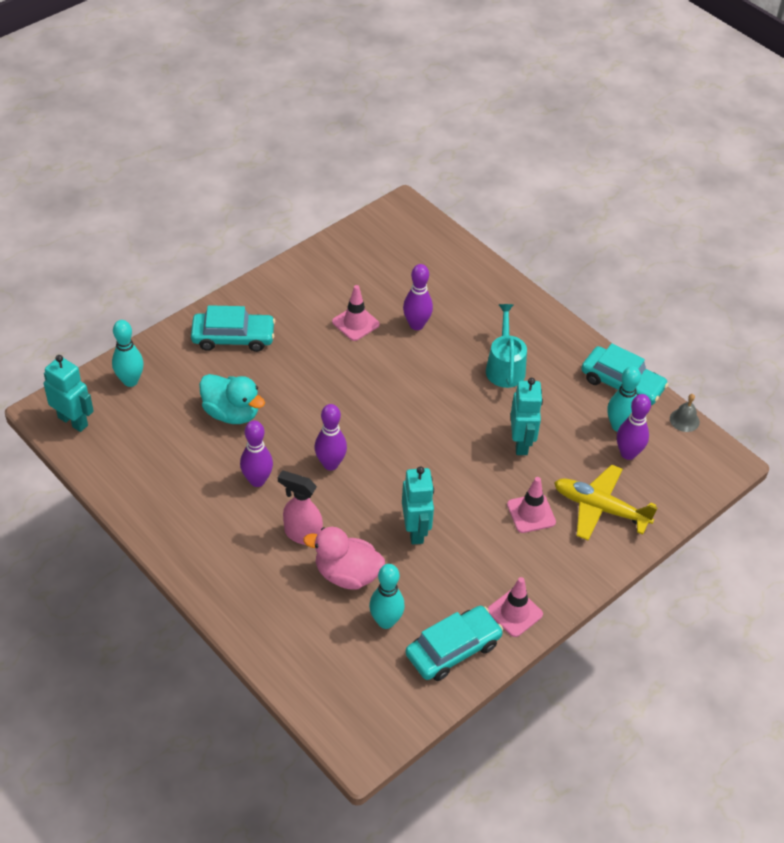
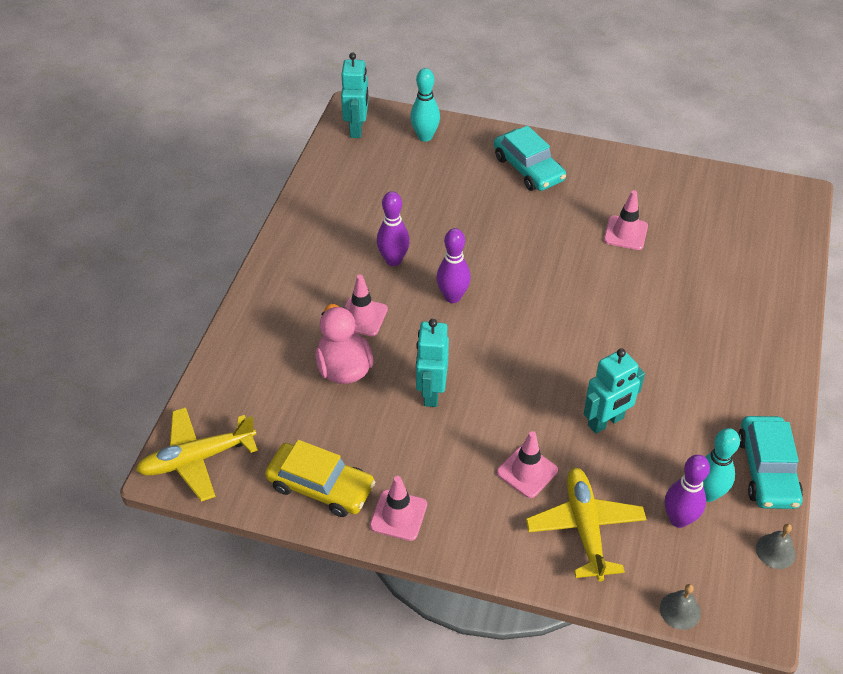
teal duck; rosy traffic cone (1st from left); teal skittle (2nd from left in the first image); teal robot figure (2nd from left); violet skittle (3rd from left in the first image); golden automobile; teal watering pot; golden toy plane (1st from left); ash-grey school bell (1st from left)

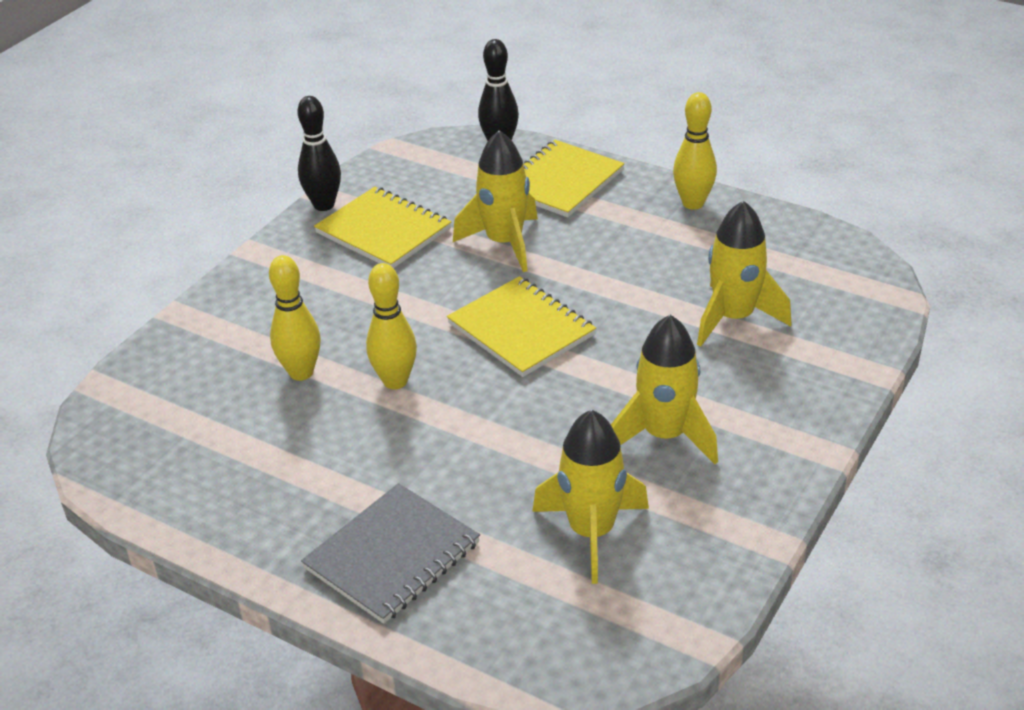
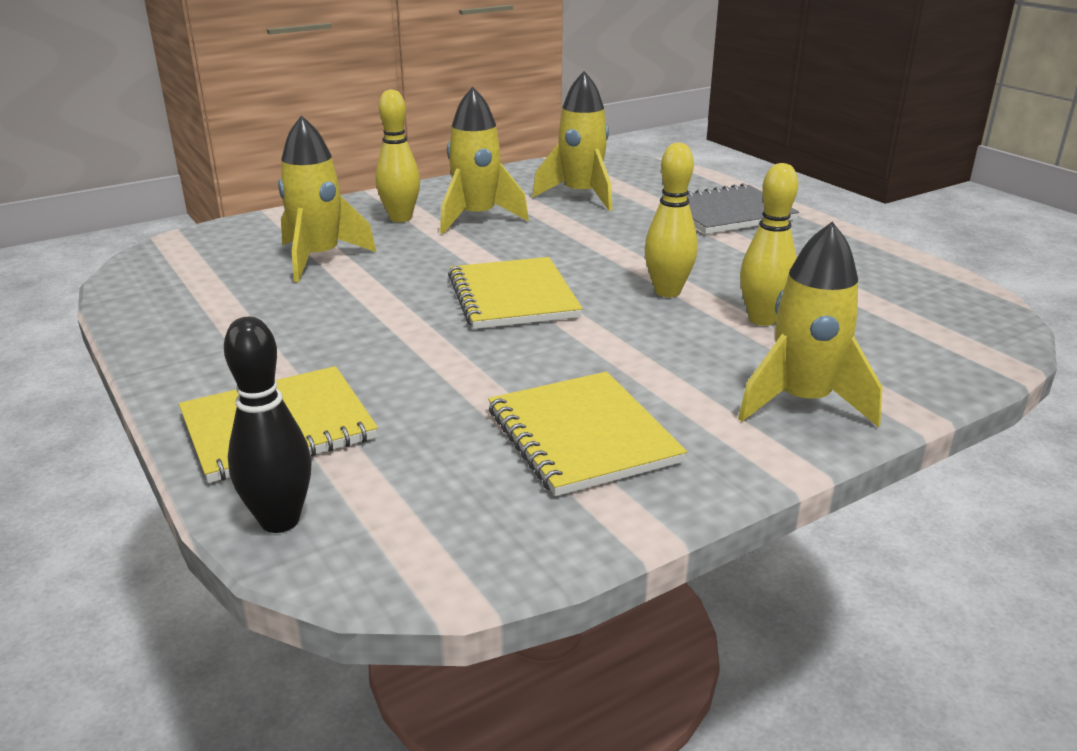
ebony skittle (1st from left in the first image); golden spaceship (4th from left); golden skittle (1st from left)

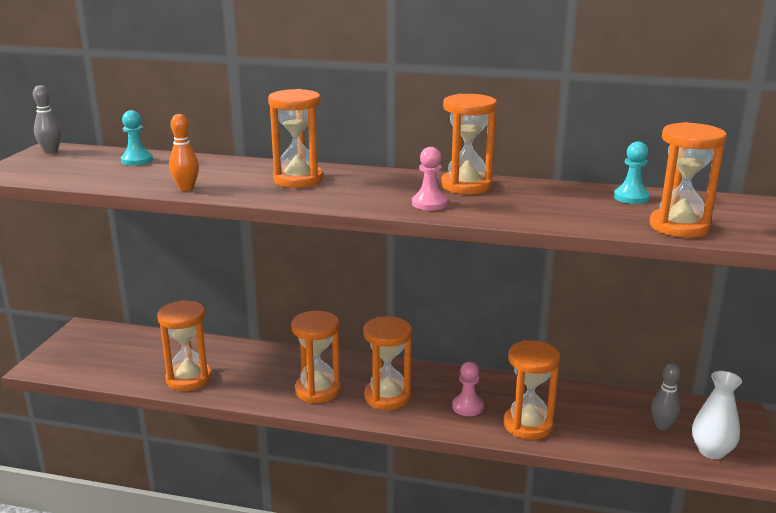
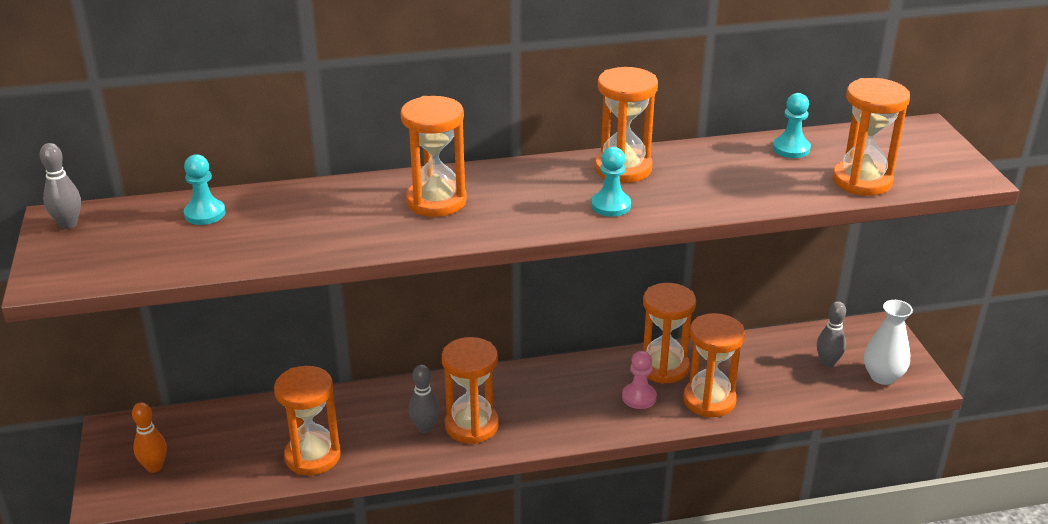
bright orange skittle; bright orange sand timer (5th from left); teal chess pawn (2nd from left); ash-grey skittle (2nd from left)

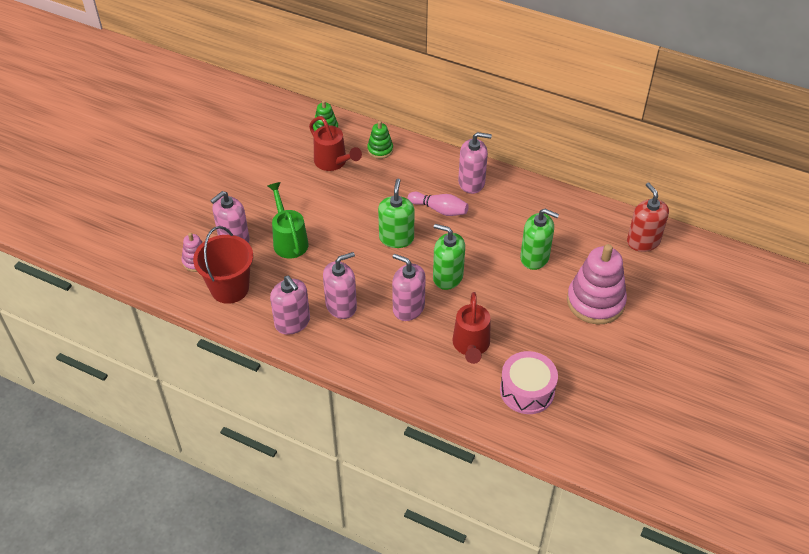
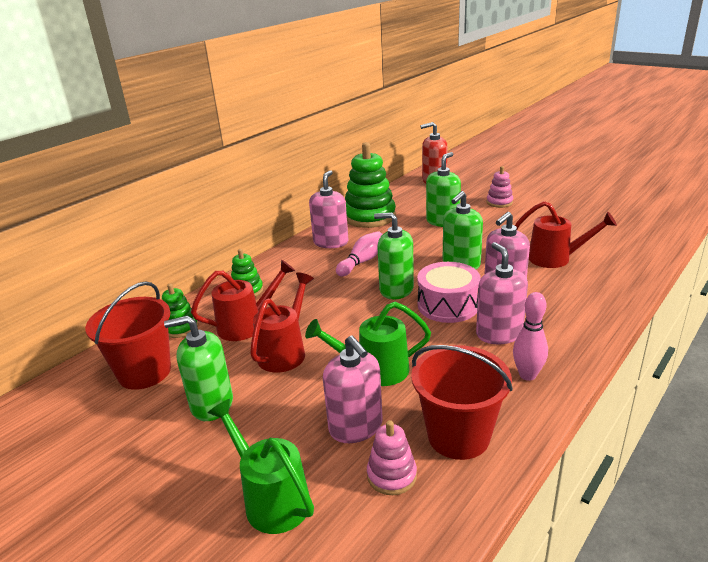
rosy skittle (2nd from left); rosy toy drum; rosy stacking toy (2nd from left); crimson bucket (1st from left); green soap dispenser (1st from left); green watering pot (1st from left); crimson watering pot (2nd from left); green stacking toy (3rd from left)

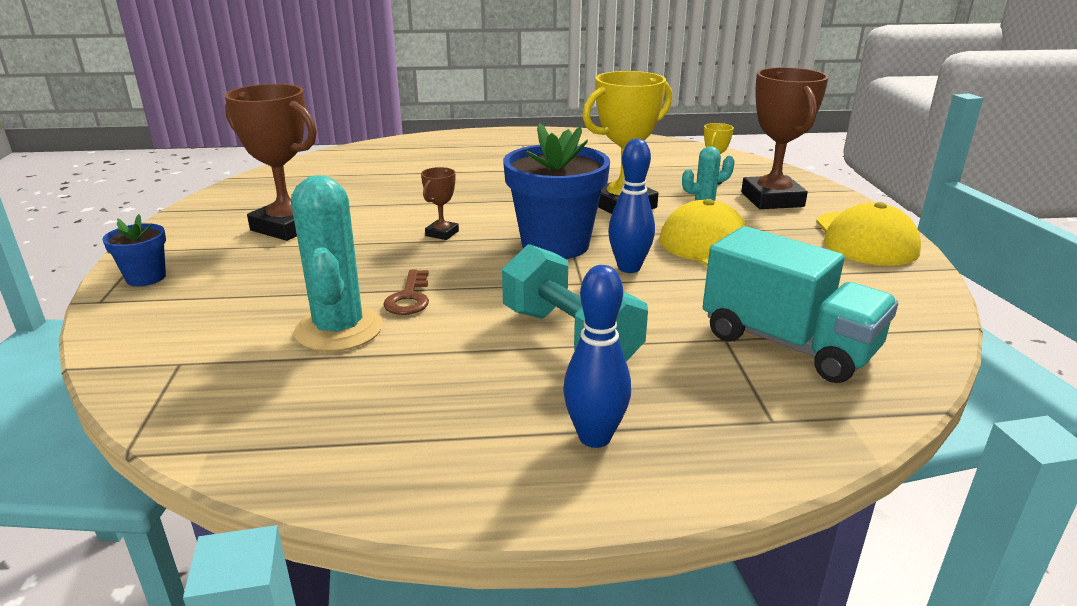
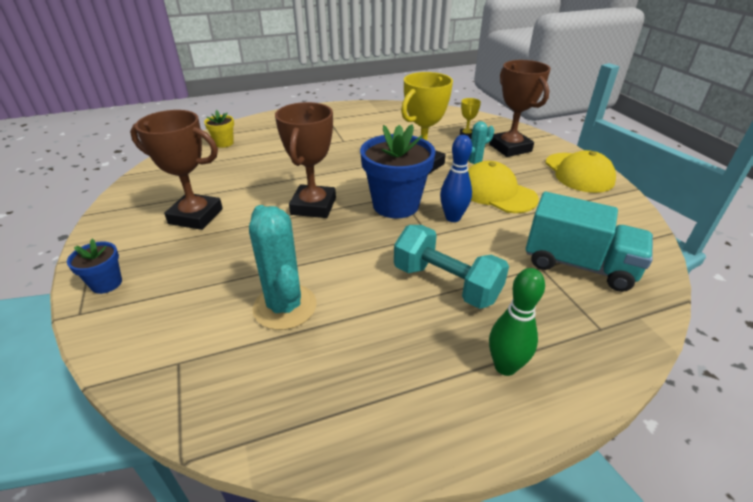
dark brown key; dark brown prize cup (2nd from left); green skittle; golden plant pot

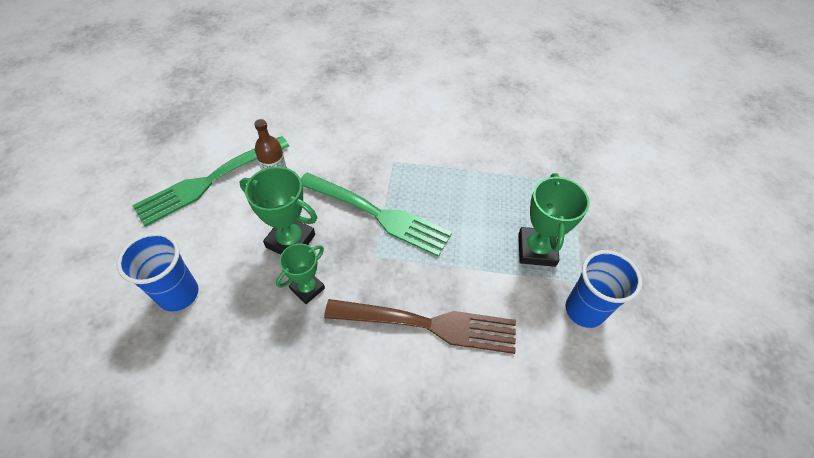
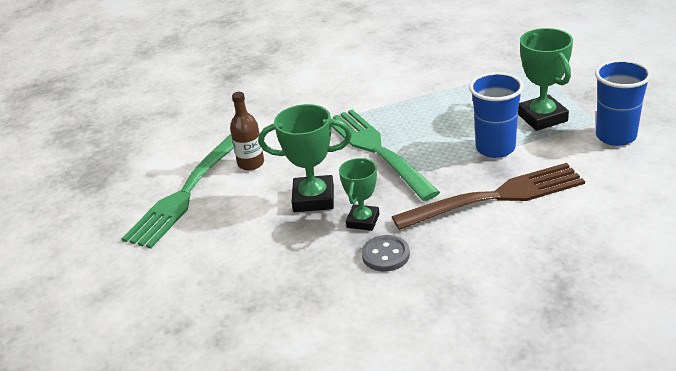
blue beaker (1st from left); green table fork (2nd from left); ash-grey sewing button

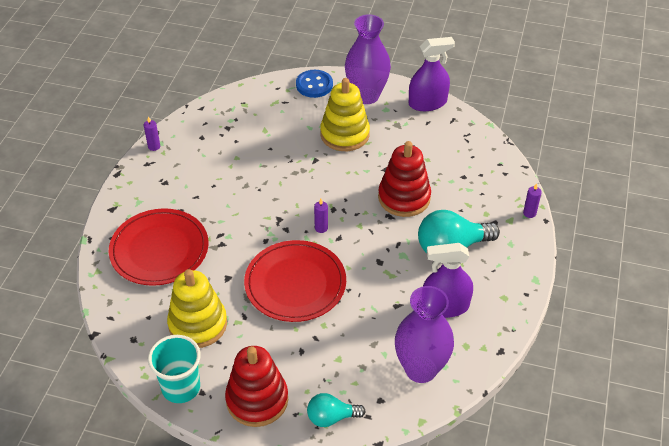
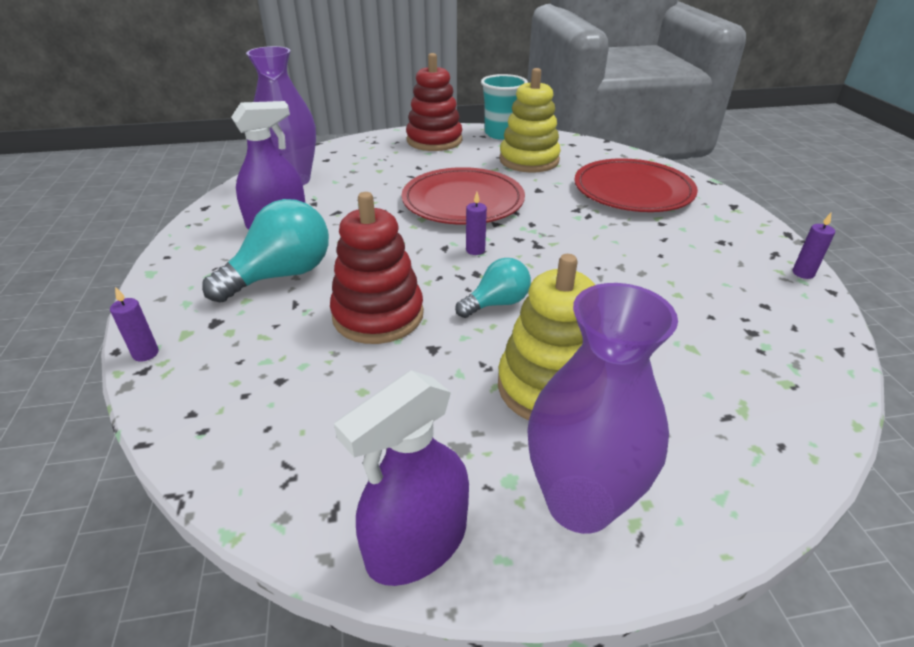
blue sewing button; teal lightbulb (2nd from left)

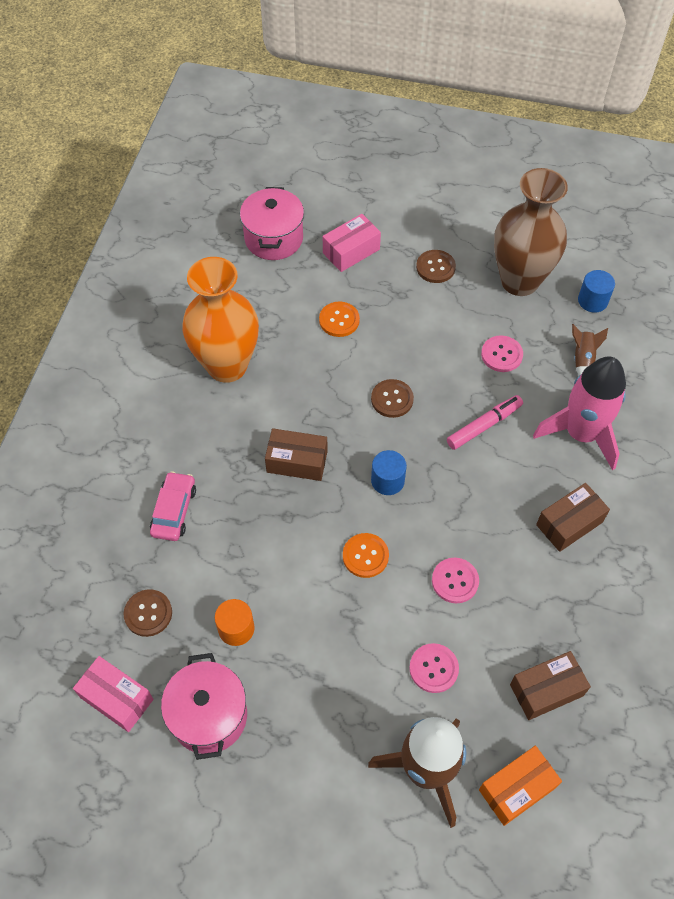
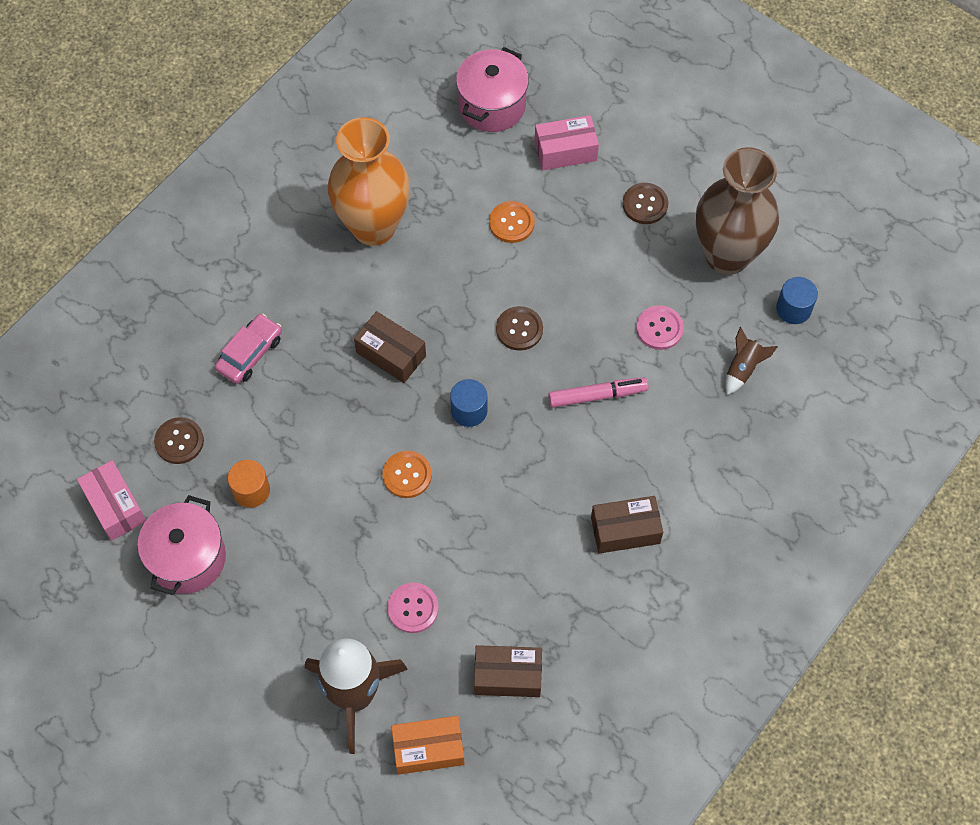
rosy sewing button (2nd from left in the first image); rosy spaceship

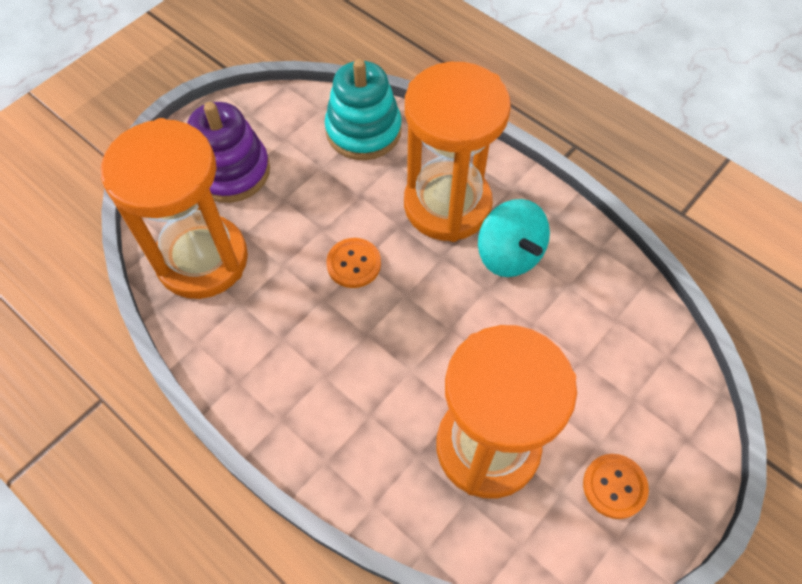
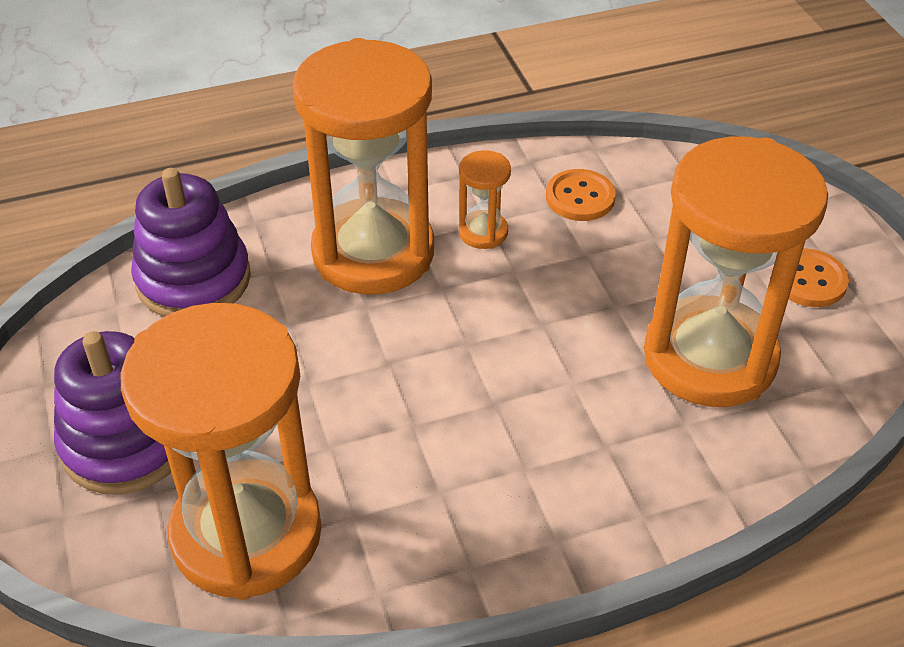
violet stacking toy (2nd from left); bright orange sewing button (1st from left); bright orange sand timer (3rd from left)

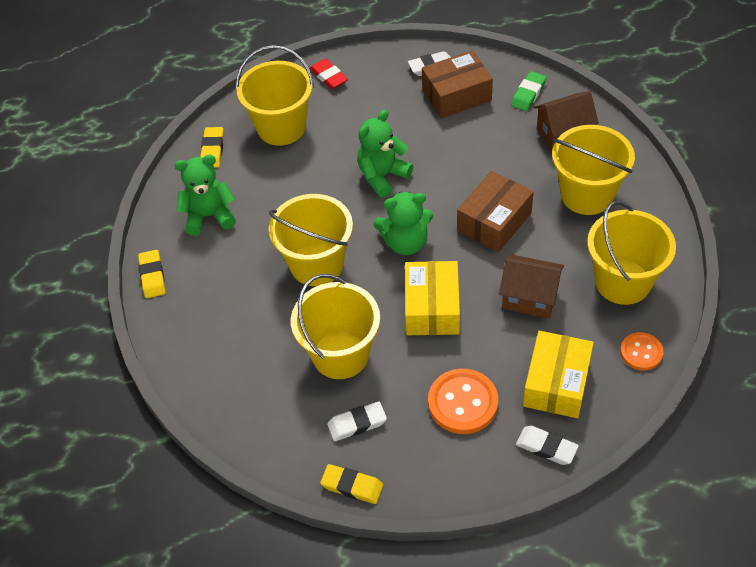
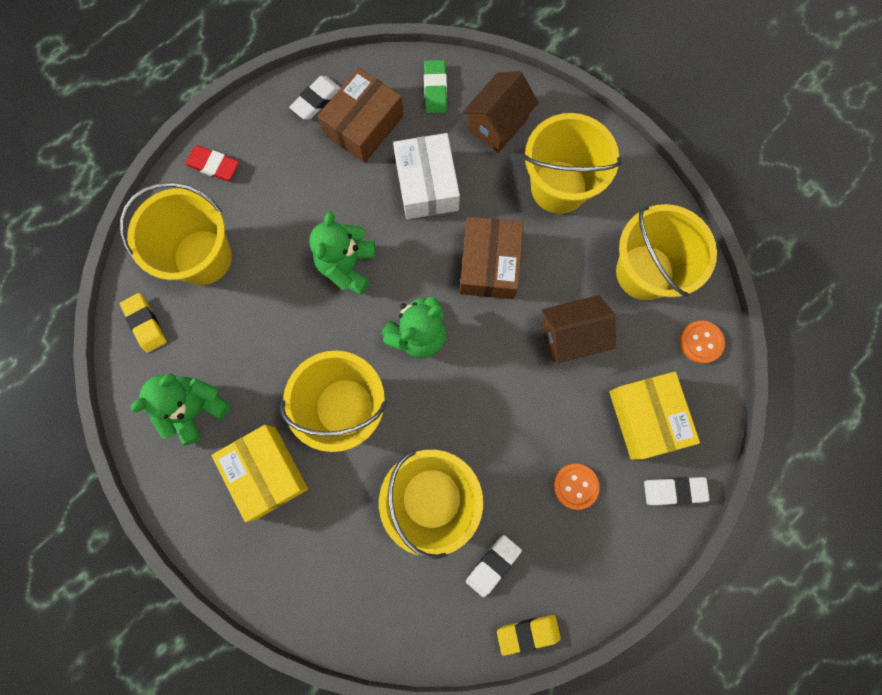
golden pencil eraser (1st from left in the first image); golden parcel (1st from left); bright orange sewing button (1st from left); white parcel

